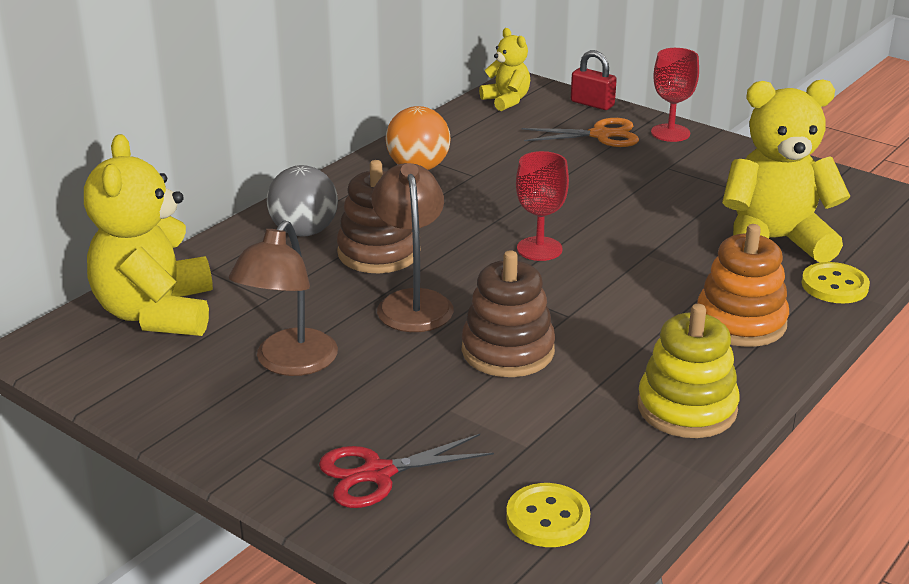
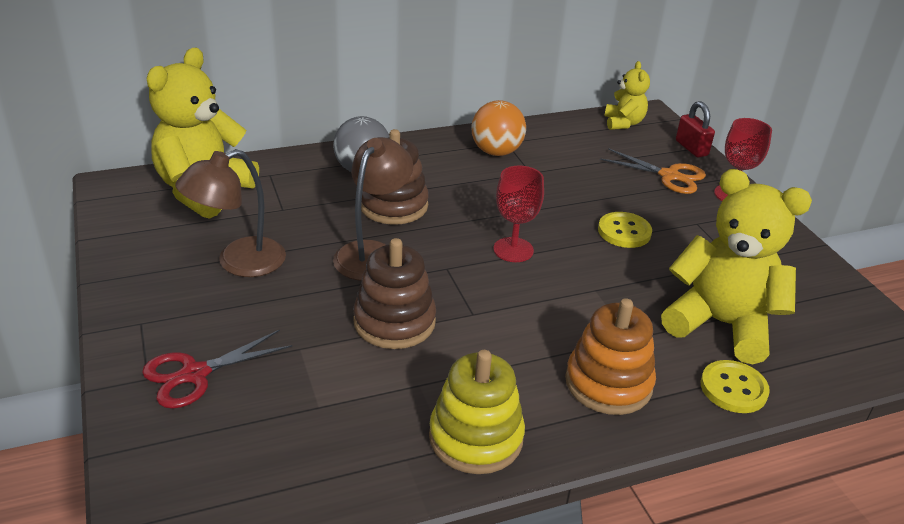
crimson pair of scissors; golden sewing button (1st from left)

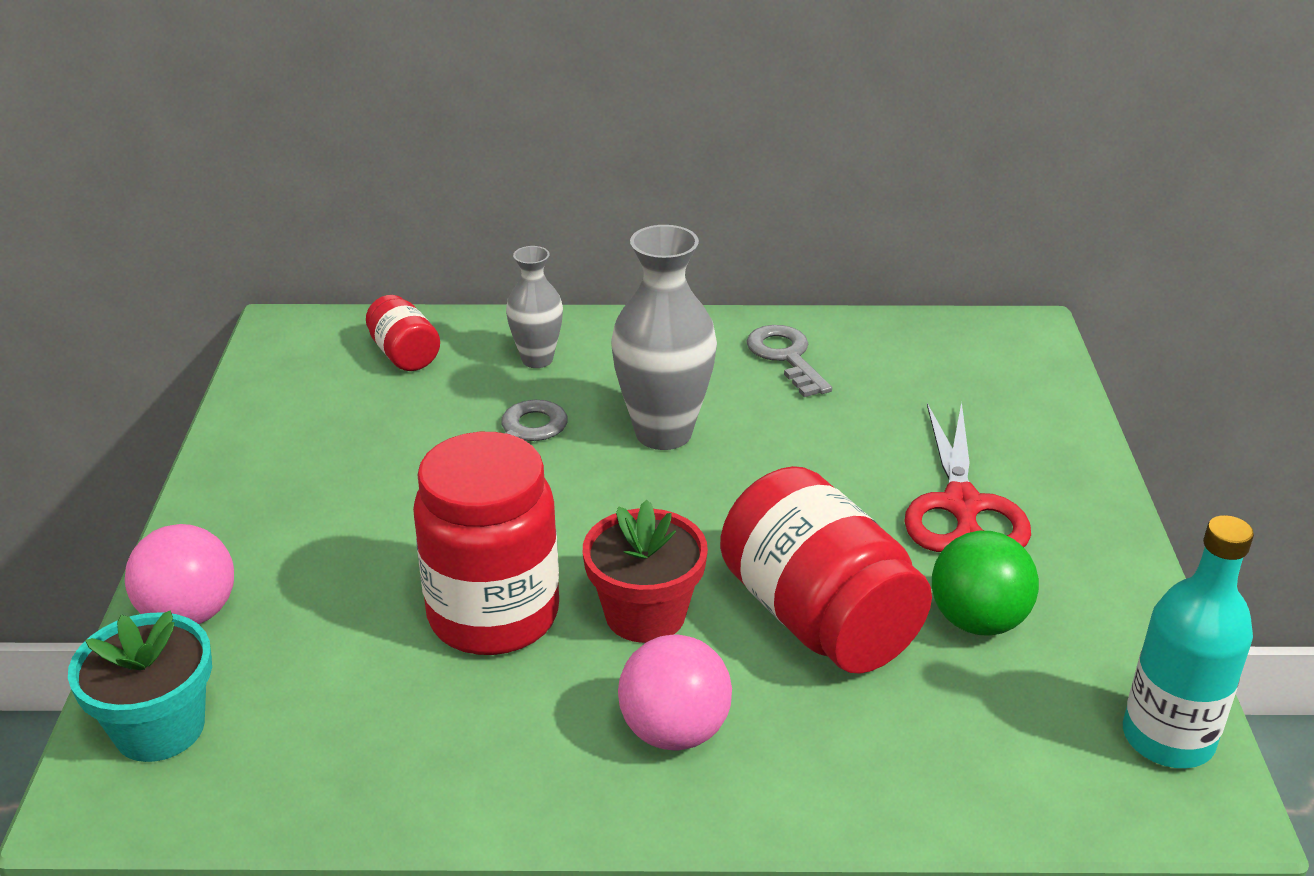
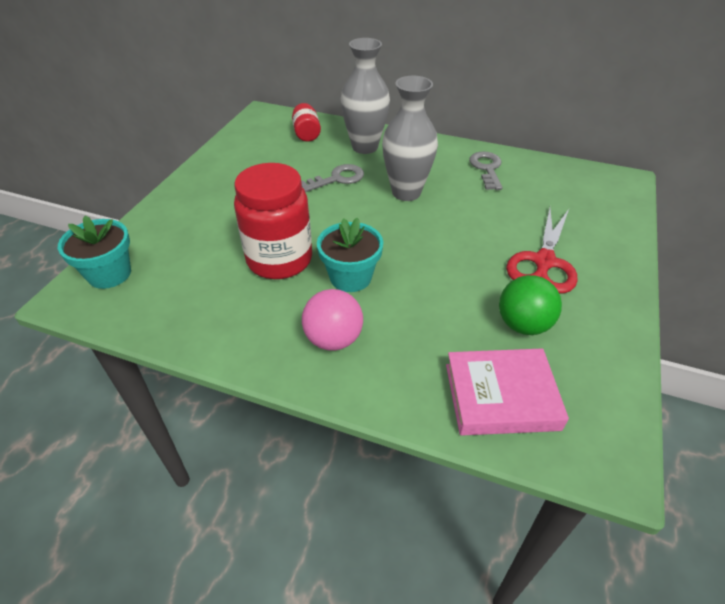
rosy sphere (1st from left in the first image); ash-grey tall vase (1st from left); teal plant pot (2nd from left); crimson preserve jar (3rd from left in the first image); teal drink bottle; rosy hardback

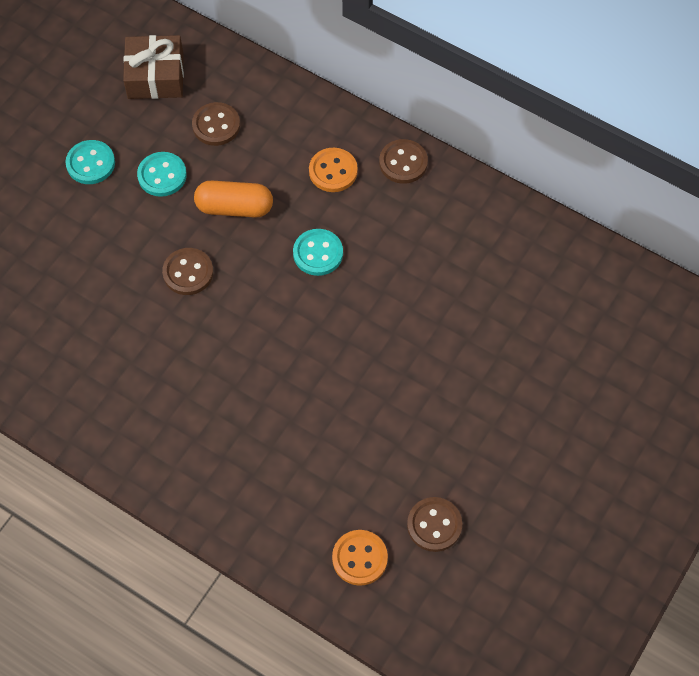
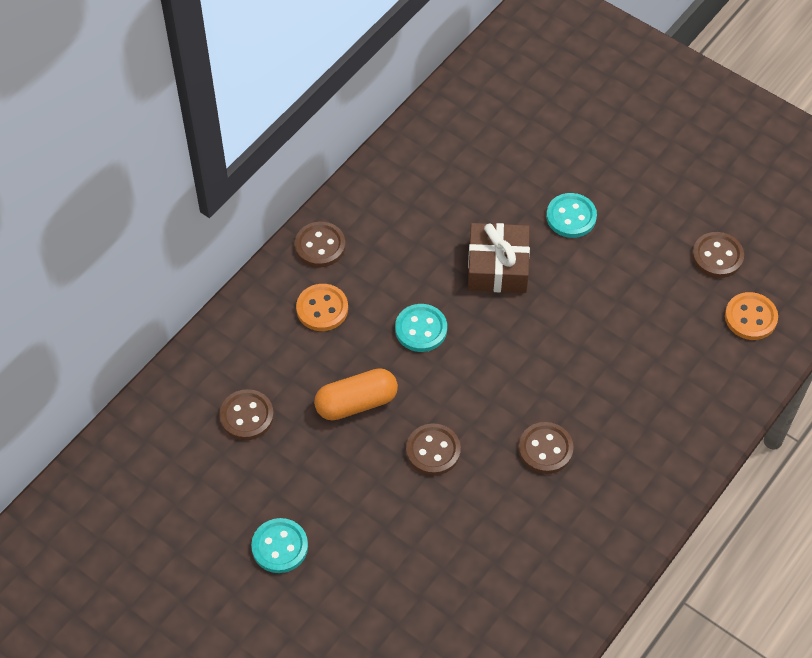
dark brown wrapped gift; teal sewing button (3rd from left); bright orange capsule; dark brown sewing button (4th from left)

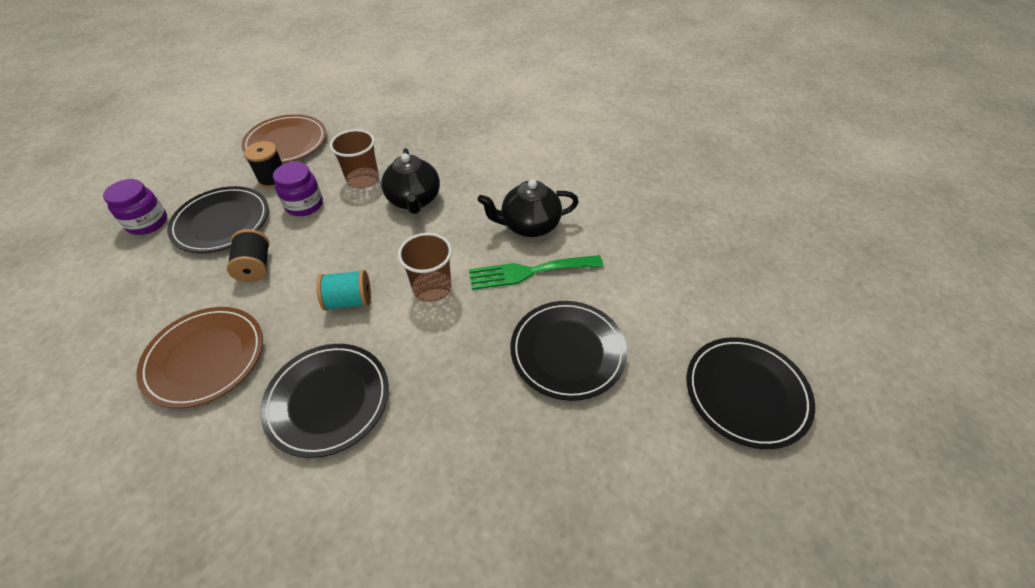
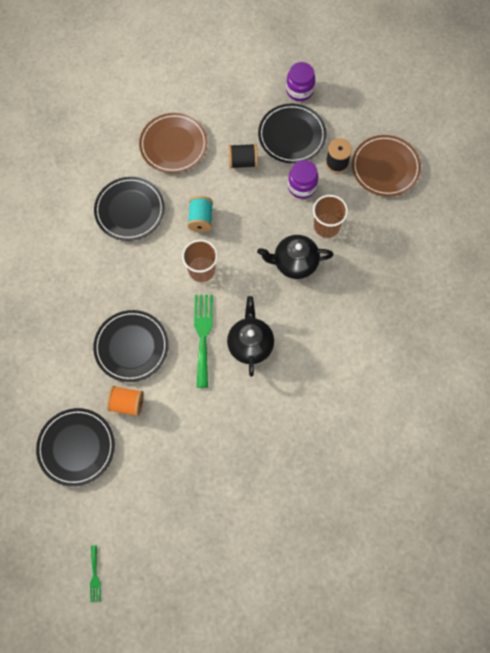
green table fork (1st from left); bright orange bobbin

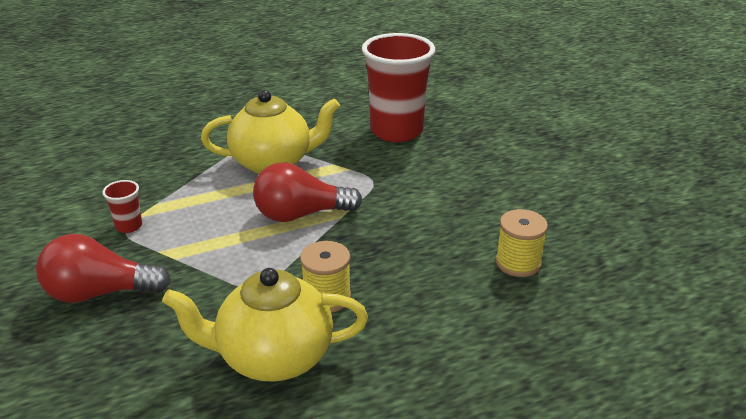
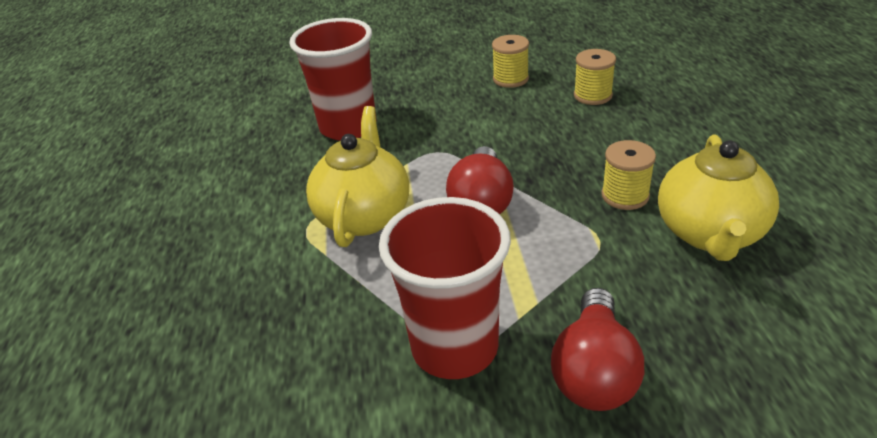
crimson beaker (2nd from left); golden bobbin (1st from left)

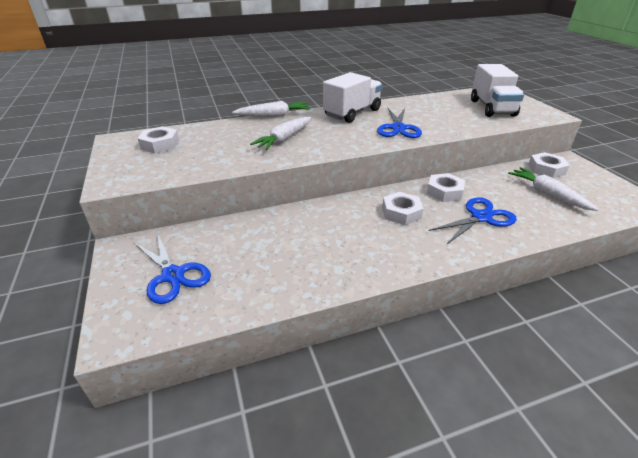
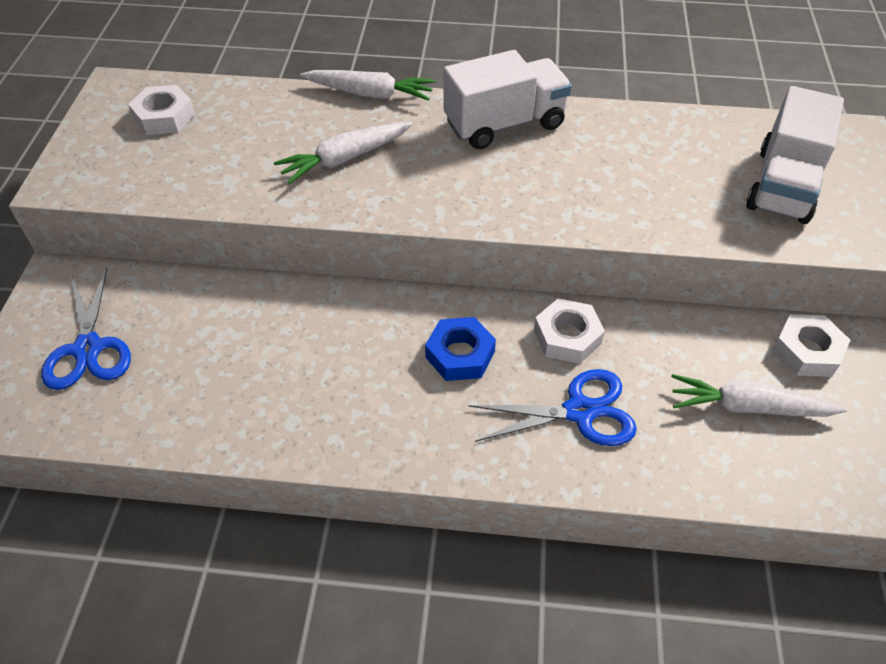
blue pair of scissors (2nd from left in the first image); blue hex nut; white carrot (3rd from left)

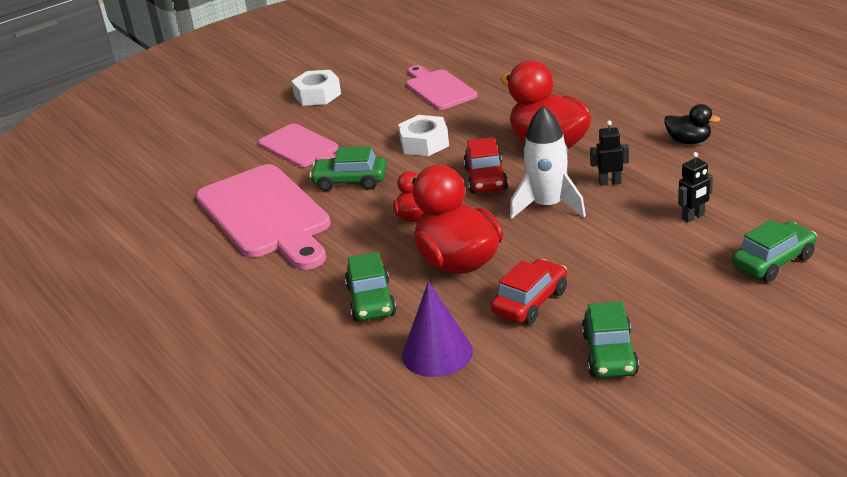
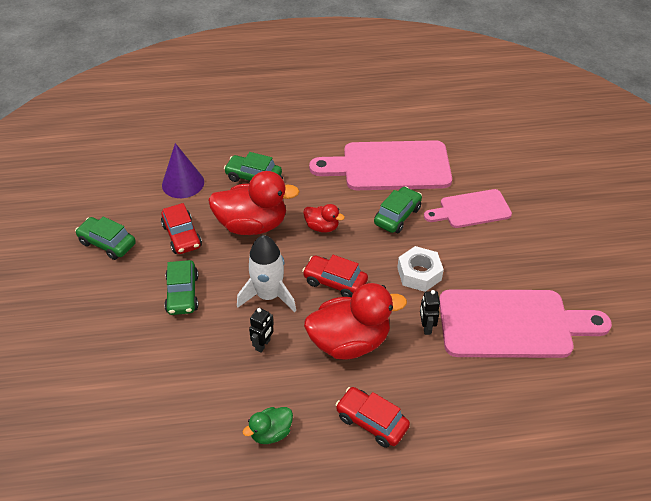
white hex nut (1st from left in the first image); rosy chopping board (3rd from left); green duck; ebony robot figure (2nd from left); green automobile (2nd from left); crimson automobile (3rd from left)

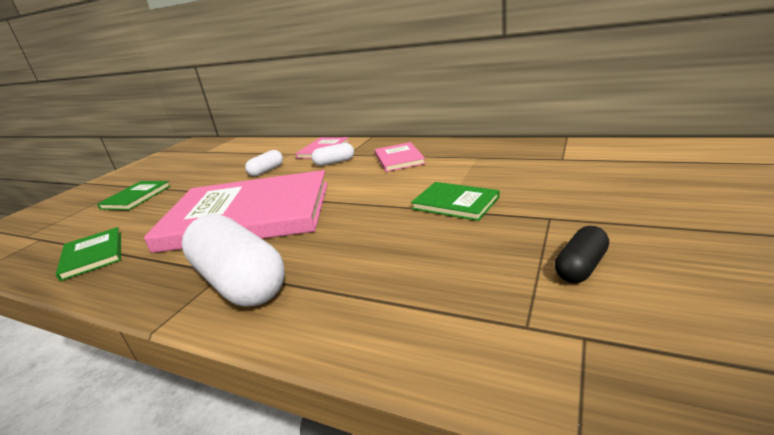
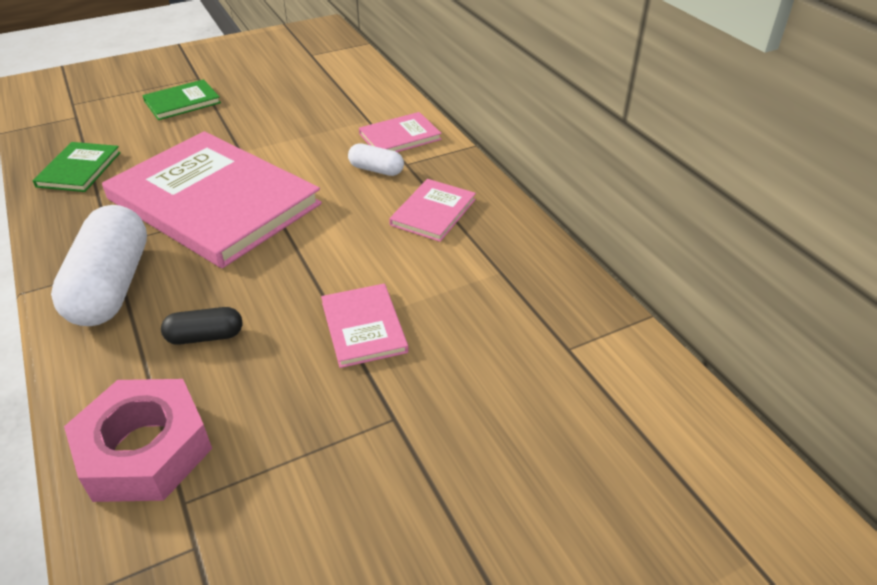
white capsule (2nd from left in the first image); rosy hardback (2nd from left); ebony capsule; rosy hex nut

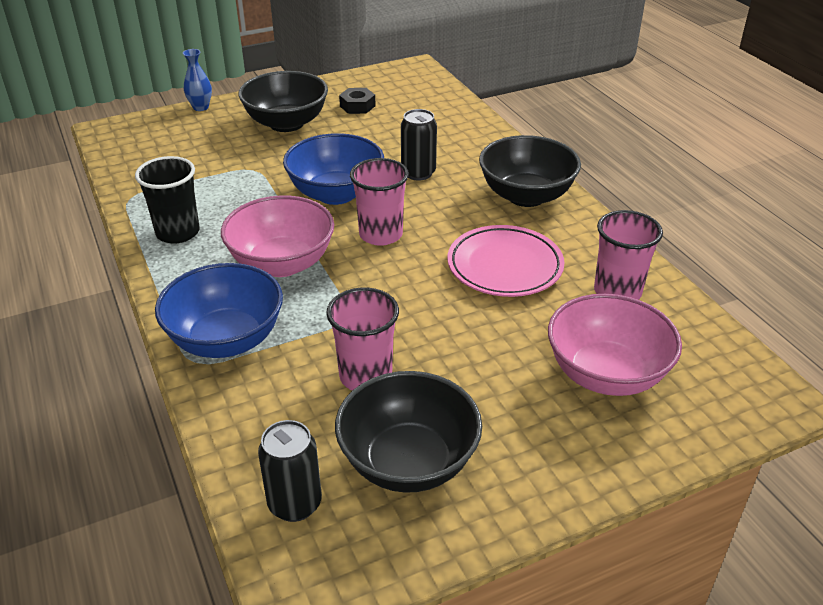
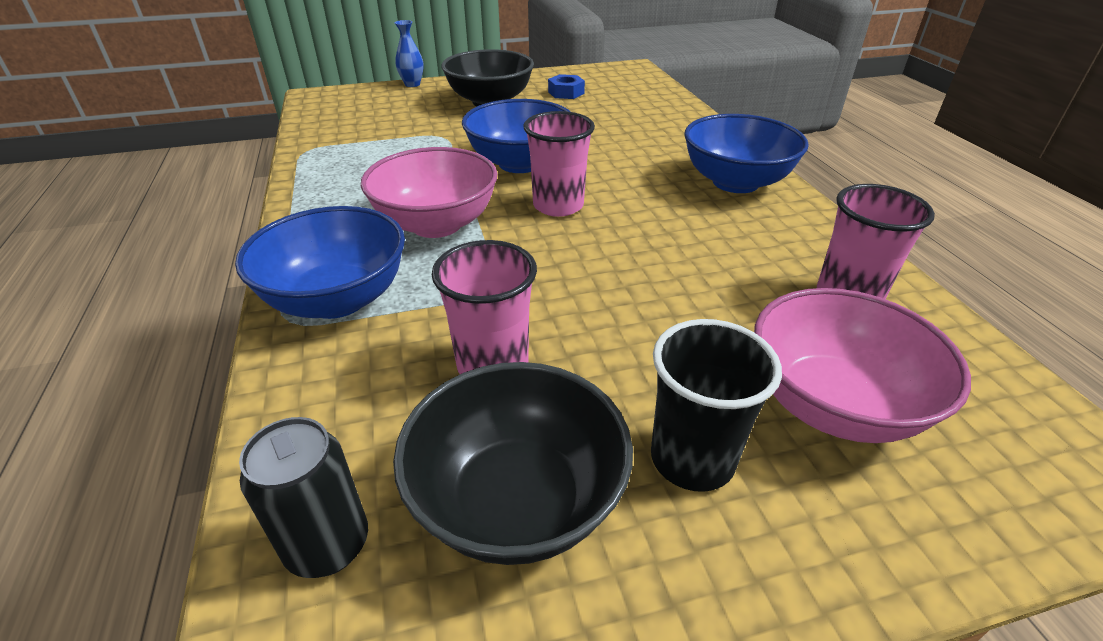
ebony beaker; blue hex nut; ebony can (2nd from left in the first image); rosy plate; blue deep dish (3rd from left)

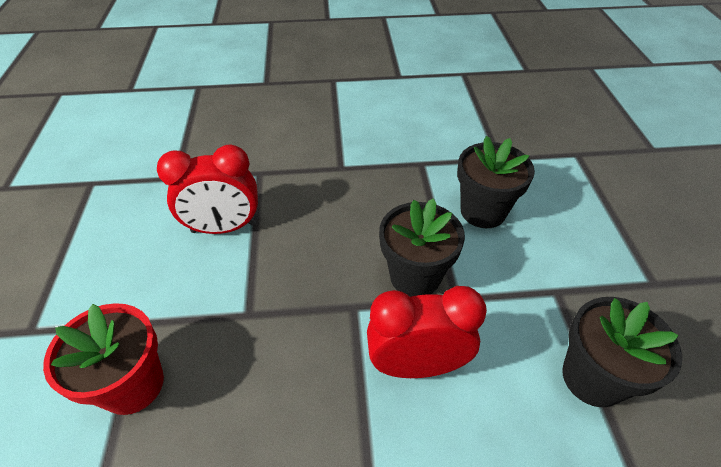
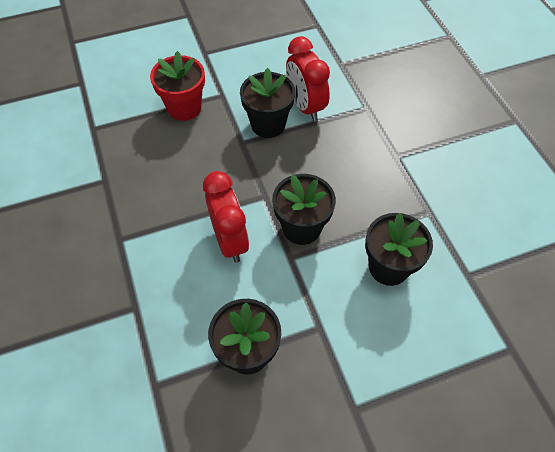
ebony plant pot (2nd from left)

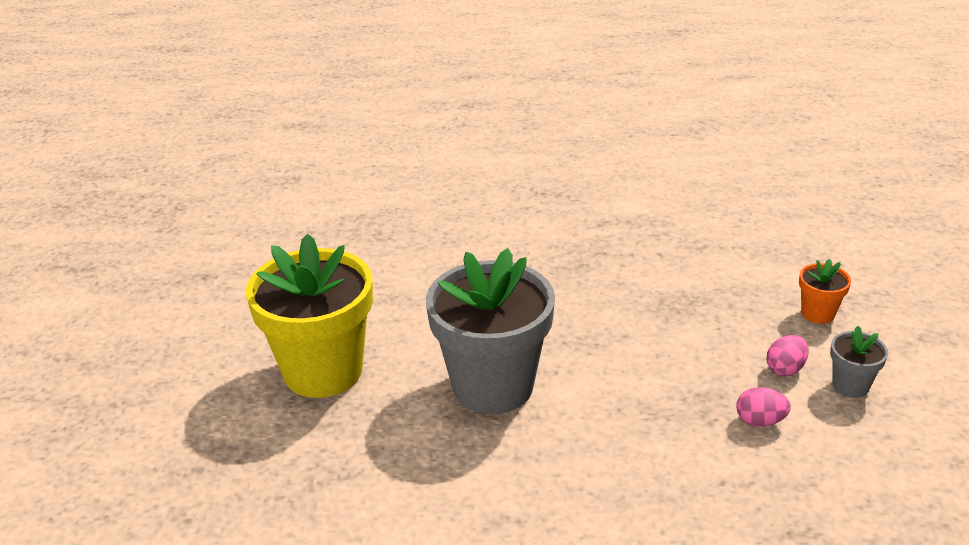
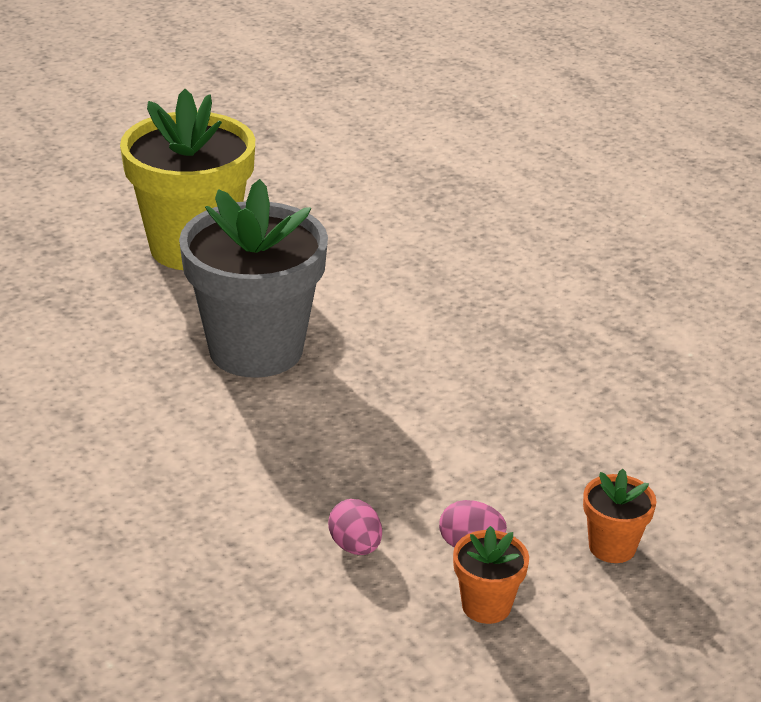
bright orange plant pot (1st from left)

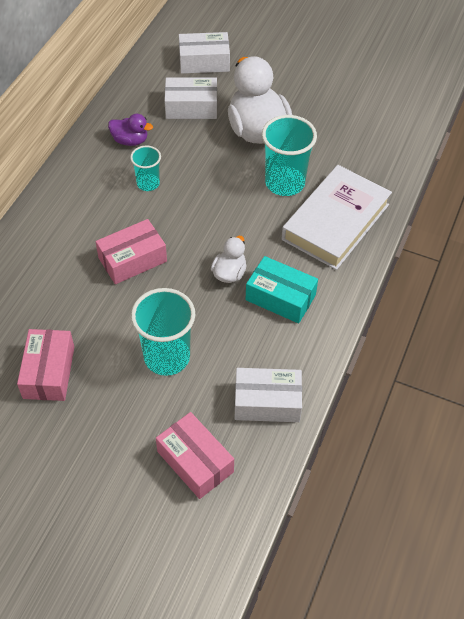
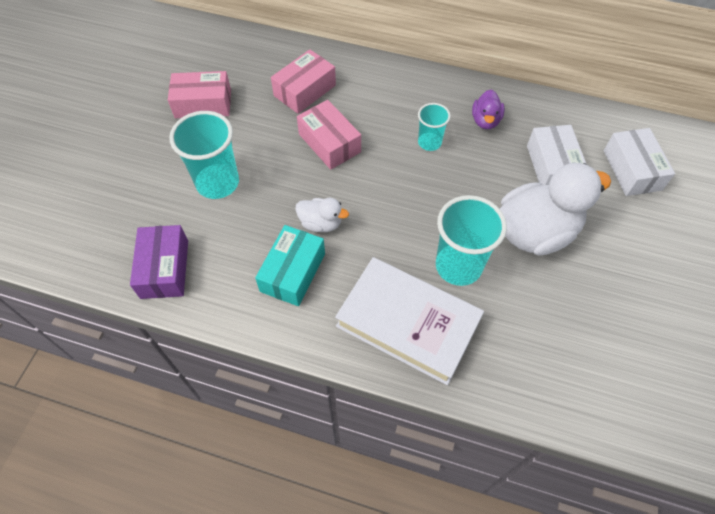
rosy parcel (2nd from left); violet parcel

